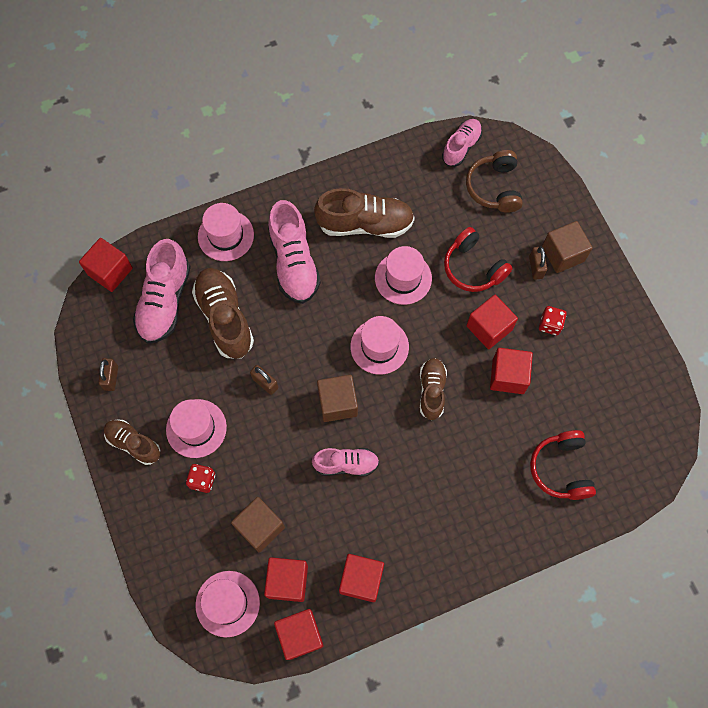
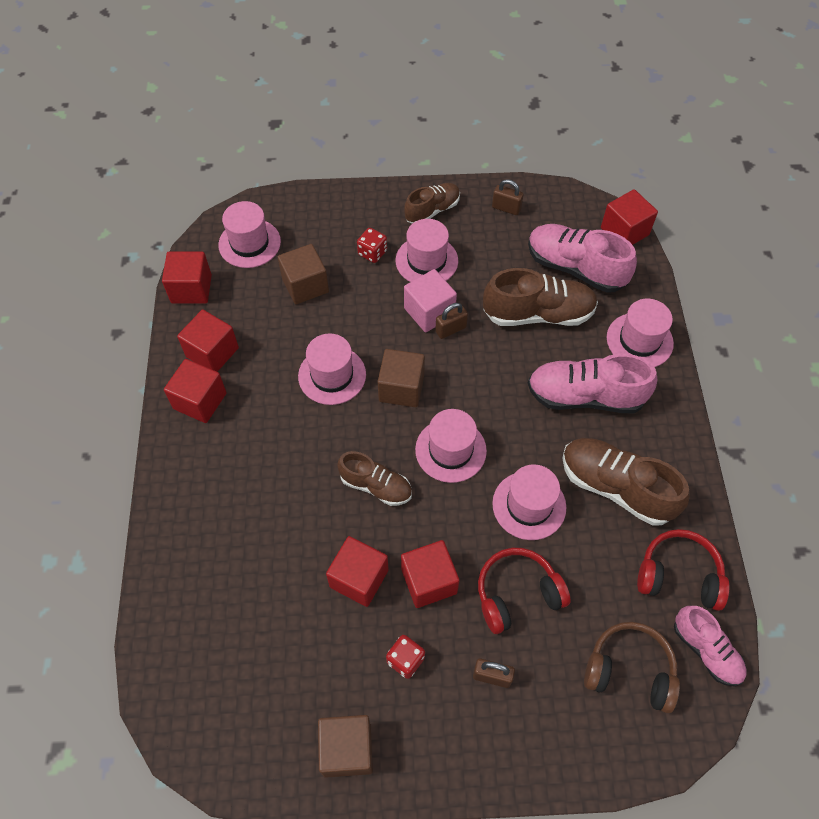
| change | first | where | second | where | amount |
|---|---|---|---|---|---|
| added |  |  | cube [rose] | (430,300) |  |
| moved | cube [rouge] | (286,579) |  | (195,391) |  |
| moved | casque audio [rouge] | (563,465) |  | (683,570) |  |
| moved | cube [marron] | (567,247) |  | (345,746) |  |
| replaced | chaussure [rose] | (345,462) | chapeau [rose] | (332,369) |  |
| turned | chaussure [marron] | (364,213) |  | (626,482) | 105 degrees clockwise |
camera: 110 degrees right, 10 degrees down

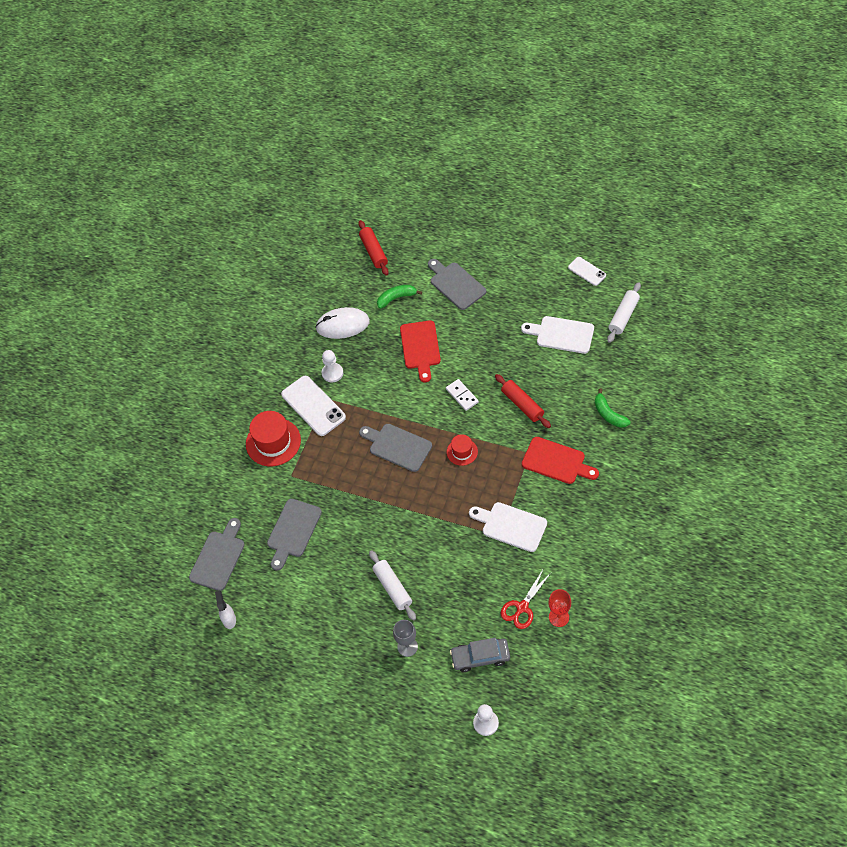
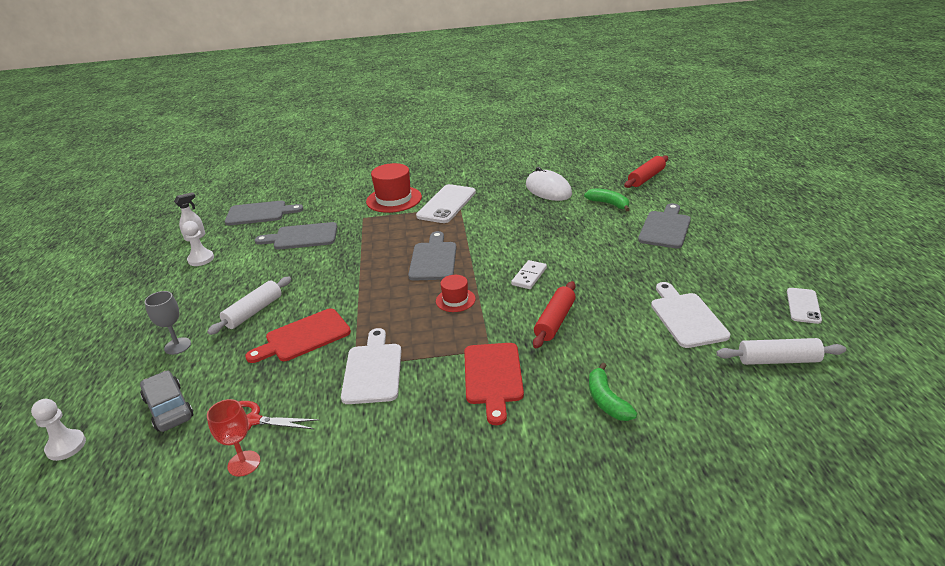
| change | first | where | second | where | amount |
|---|---|---|---|---|---|
| moved | pion [blanc] | (332,366) |  | (198,243) |  |
| moved | planche à découper [rouge] | (420,351) |  | (298,335) |  |
| turned | banane [vert] | (613,408) |  | (613,391) | 45 degrees counterclockwise |
camera: 60 degrees right, 25 degrees down

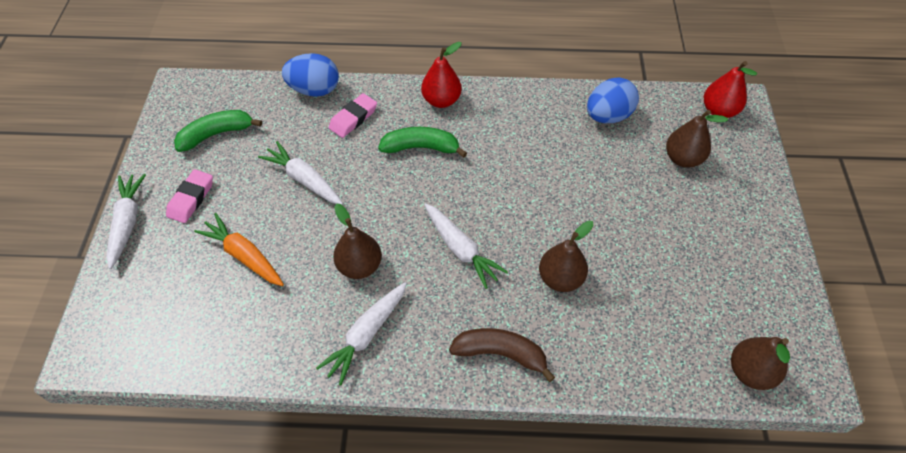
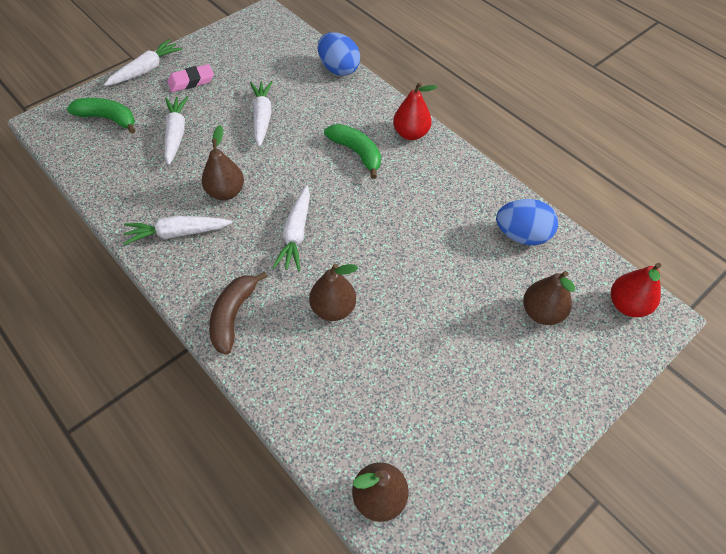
| change | first | where | second | where | amount |
|---|---|---|---|---|---|
| removed | gomme [rose] | (352,115) |  |  |  |
| moved | banane [vert] | (218,131) |  | (101,116) |  |
| recoloured | carotte [orange] | (239,249) | carotte [blanc] | (176,130) |  |
| turned | banane [marron] | (502,355) |  | (238,313) | 135 degrees counterclockwise |
camera: 45 degrees right, 0 degrees up

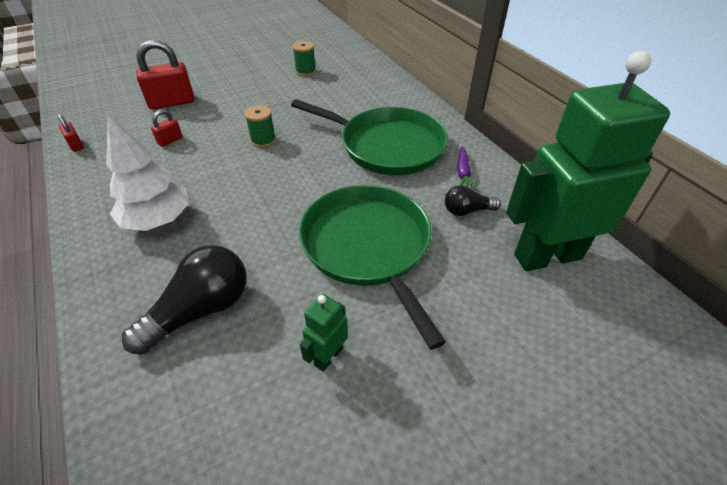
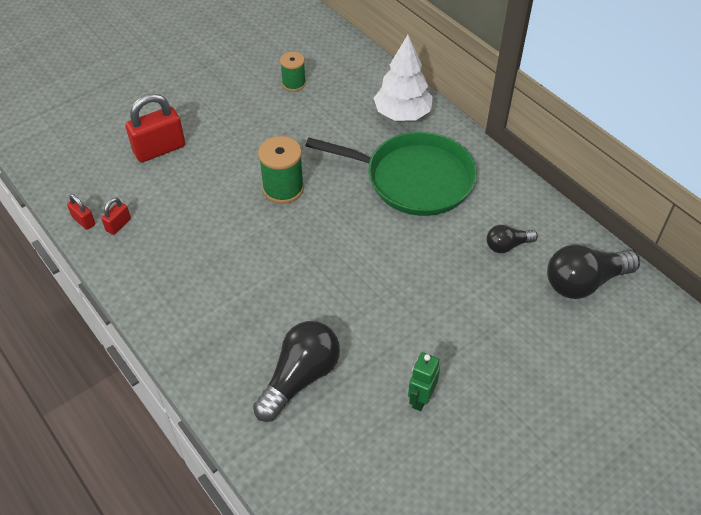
| change | first | where | second | where | amount |
|---|---|---|---|---|---|
| removed | poêle [vert] | (372,267) |  |  |  |
| removed | carotte [violet] | (466,168) |  |  |  |
| moved | arbre [blanc] | (147,172) |  | (403,78) |  |
| moved | cadenas [rouge] | (167,128) |  | (116,216) |  |
| replaced | robot [vert] | (588,161) | ampoule [noir] | (593,272) |  |
| resized | bobine [vert] | (260,126) |  | (281,170) | x1.55 |
camera: 10 degrees left, 5 degrees up

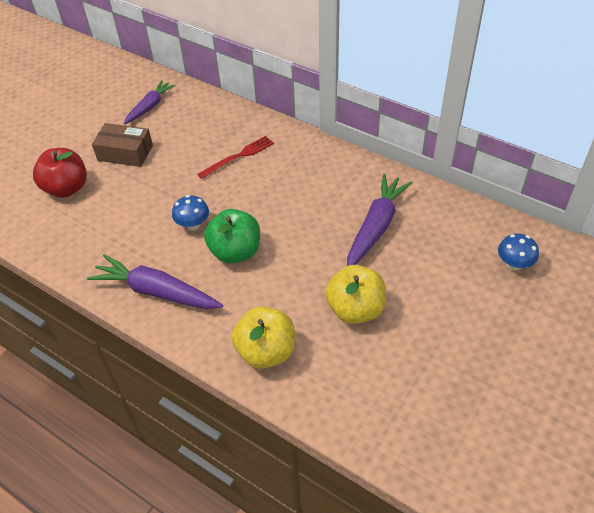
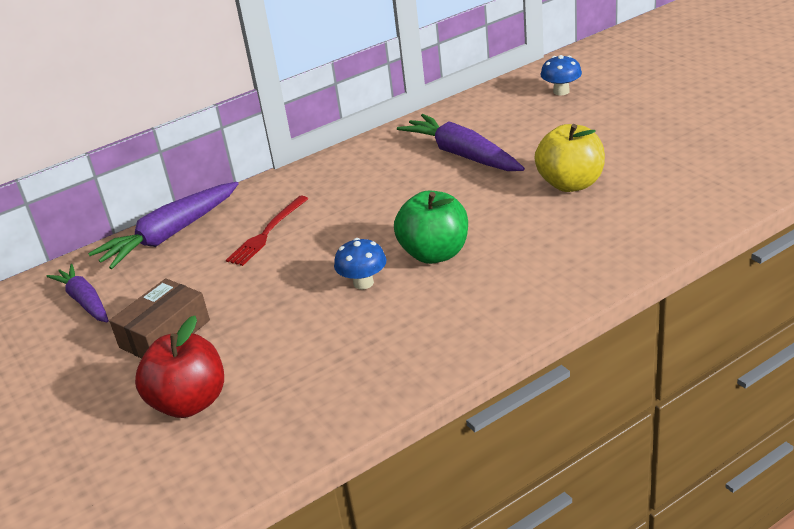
| change | first | where | second | where | amount |
|---|---|---|---|---|---|
| removed | pomme [jaune] | (263,337) |  |  |  |
| moved | carotte [violet] | (155,281) |  | (163,225) |  |
| turned | fourchette [rouge] | (235,157) |  | (267,231) | 135 degrees counterclockwise |
camera: 65 degrees left, 15 degrees down

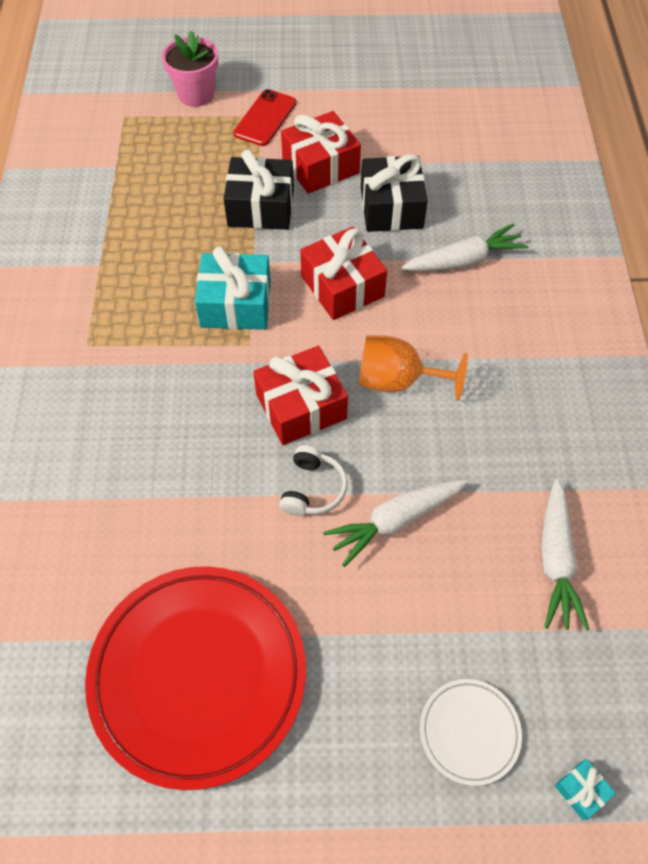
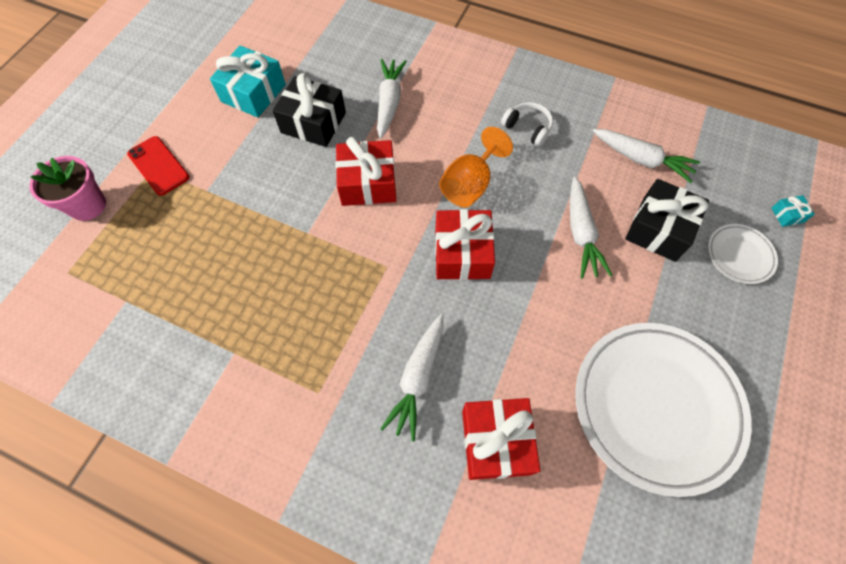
| change | first | where | second | where | amount |
|---|---|---|---|---|---|
| added |  |  | carotte [blanc] | (412,377) |  |
| moved | cadeau [turquoise] | (233,288) |  | (248,82) |  |
| moved | cadeau [noir] | (259,190) |  | (667,220) |  |
| moved | casque audio [blanc] | (313,480) |  | (527,124) |  |
| moved | cadeau [rouge] | (321,152) |  | (501,439) |  |
| recoloured | assiette [rouge] | (195,678) | assiette [blanc] | (663,410) |  |
camera: 65 degrees left, 5 degrees up

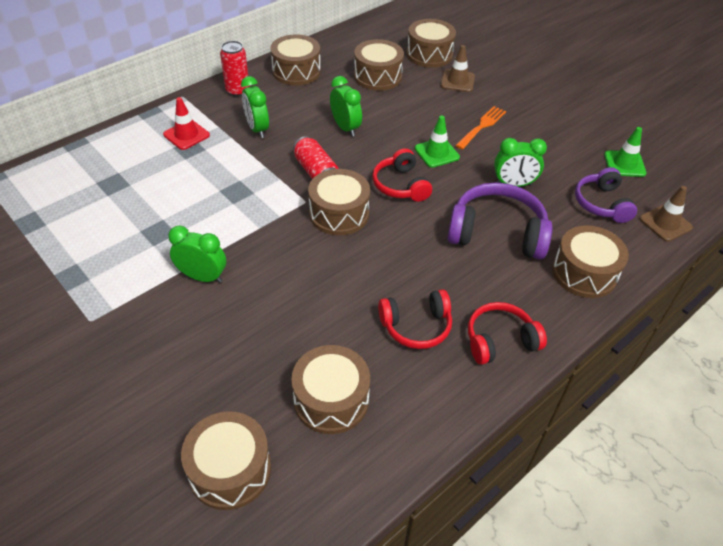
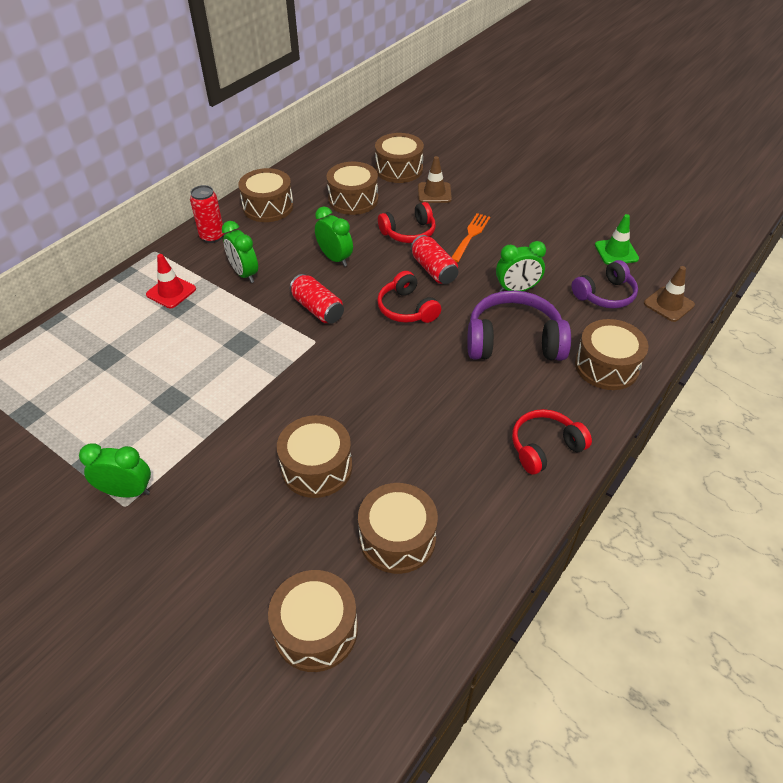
| change | first | where | second | where | amount |
|---|---|---|---|---|---|
| moved | réveil [vert] | (197,254) |  | (115,470) |  |
| moved | tambour [marron] | (339,202) |  | (314,456) |  |
| moved | casque audio [rouge] | (415,319) |  | (407,222) |  |
| replaced | cône de chantier [vert] | (437,141) | canette [rouge] | (434,259) |  |
| turned | casque audio [violet] | (606,195) |  | (605,284) | 105 degrees counterclockwise |
camera: 10 degrees left, 0 degrees up

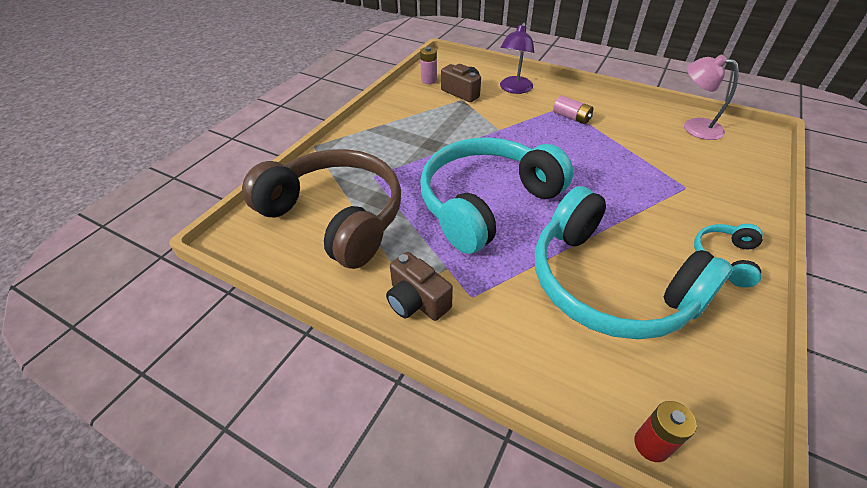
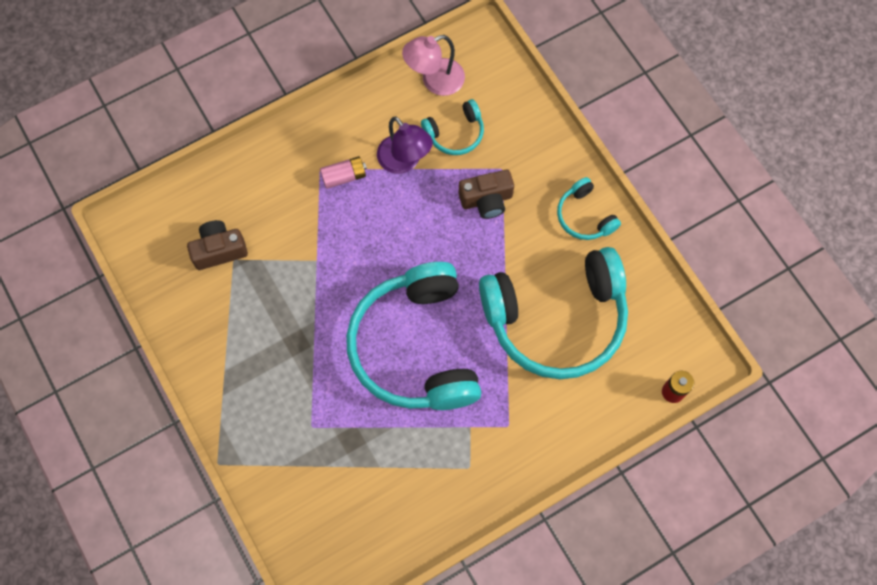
| change | first | where | second | where | amount |
|---|---|---|---|---|---|
| removed | casque audio [marron] | (321,209) |  |  |  |
| removed | pile [rose] | (428,65) |  |  |  |
| added |  |  | casque audio [turquoise] | (452,127) |  |
| moved | appareil photo [marron] | (419,286) |  | (486,194) |  |
| moved | lampe [violet] | (517,58) |  | (405,145) |  |
camera: 60 degrees left, 25 degrees up

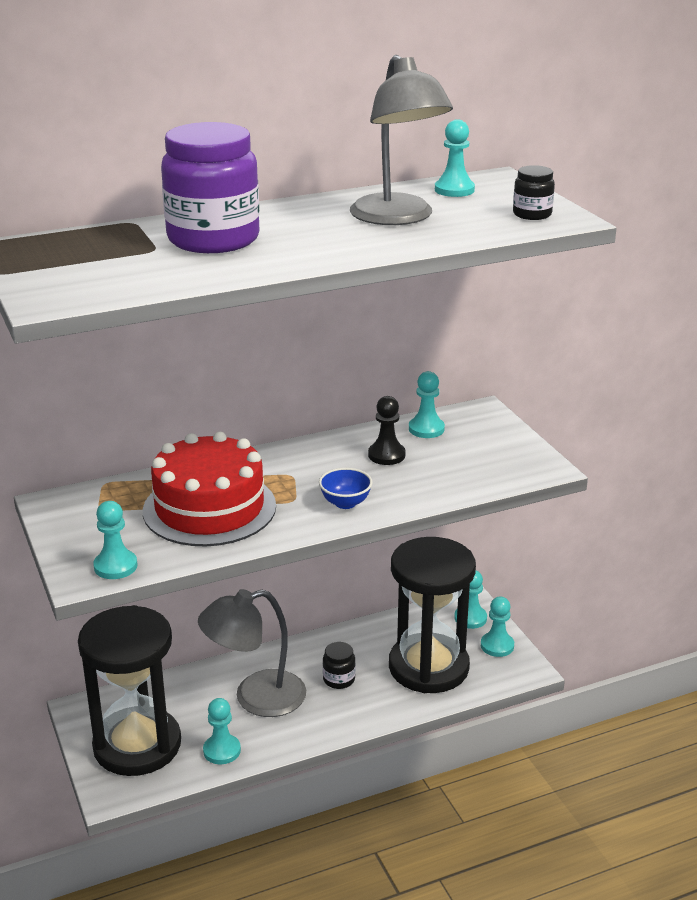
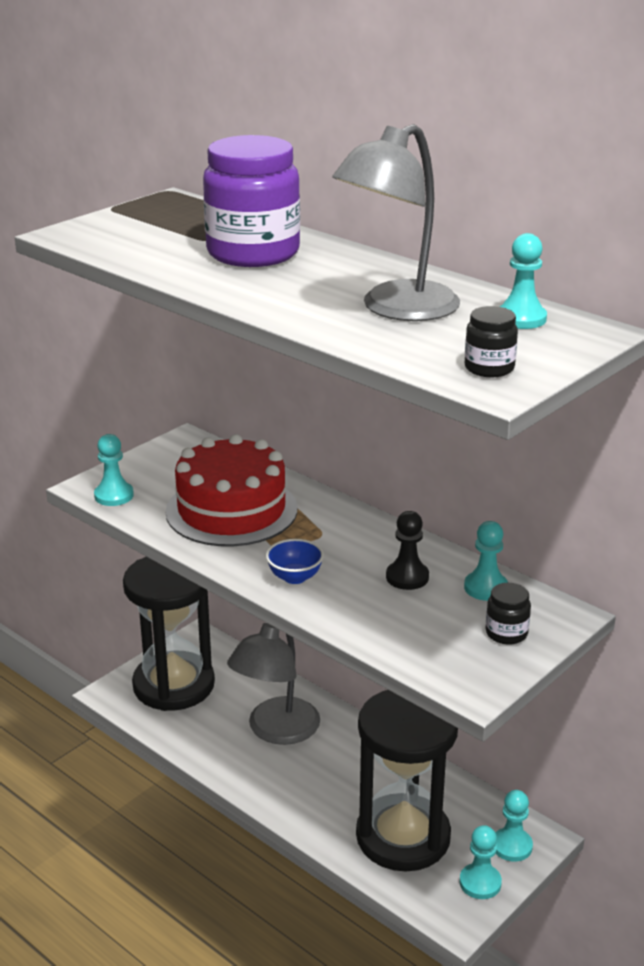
| change | first | where | second | where | amount |
|---|---|---|---|---|---|
| removed | pion [turquoise] | (222,731) |  |  |  |
| moved | bocal [noir] | (339,665) |  | (508,614) |  |
| turned | lampe [gris] | (252,653) |  | (273,684) | 105 degrees counterclockwise |
camera: 65 degrees right, 0 degrees up

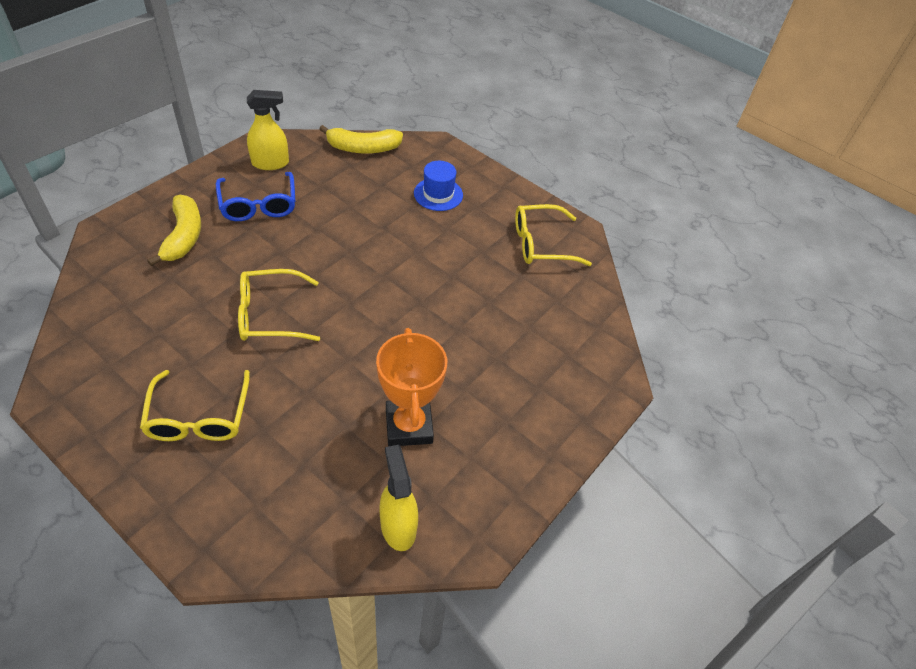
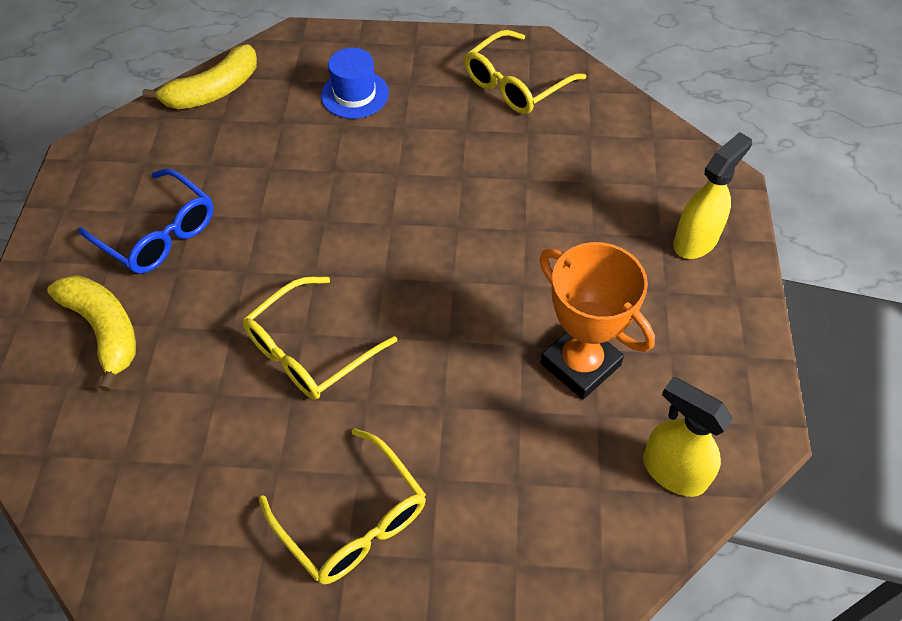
| change | first | where | second | where | amount |
|---|---|---|---|---|---|
| moved | vaporisateur [jaune] | (268,130) |  | (712,195) |  |
camera: 30 degrees left, 5 degrees up

